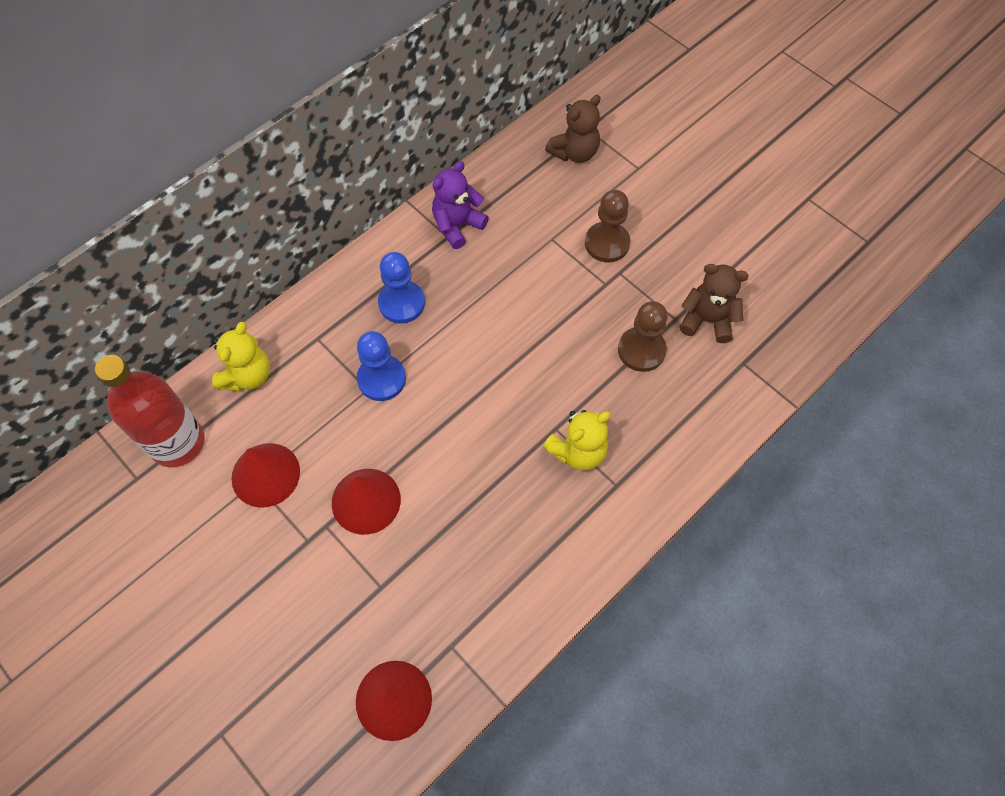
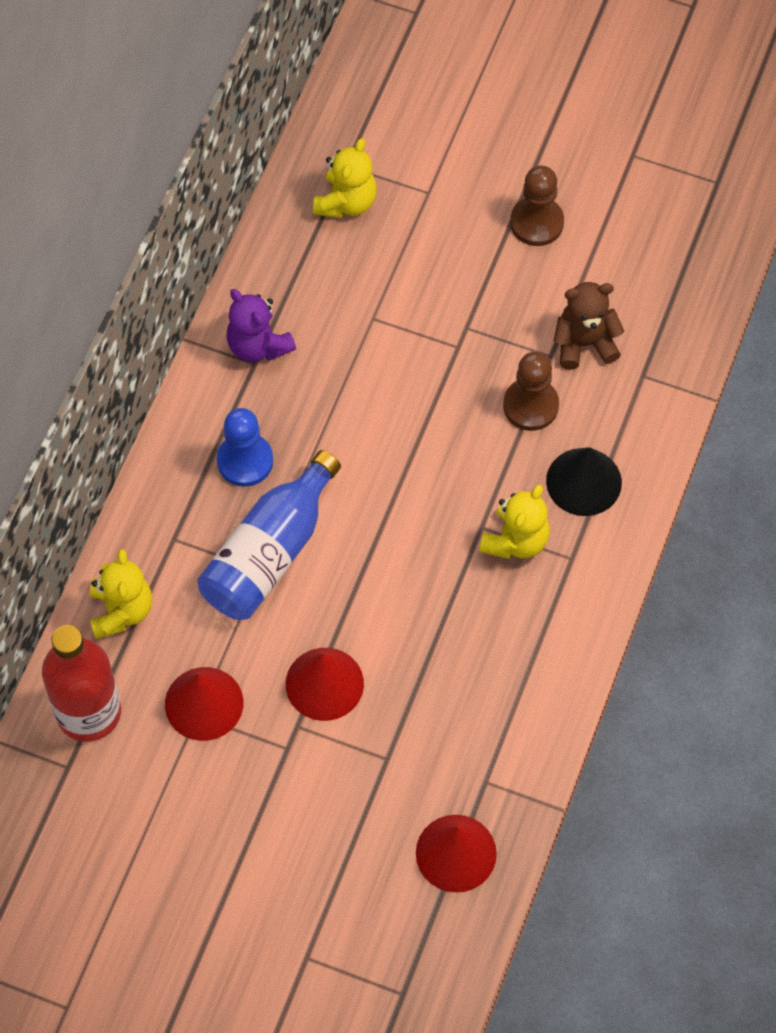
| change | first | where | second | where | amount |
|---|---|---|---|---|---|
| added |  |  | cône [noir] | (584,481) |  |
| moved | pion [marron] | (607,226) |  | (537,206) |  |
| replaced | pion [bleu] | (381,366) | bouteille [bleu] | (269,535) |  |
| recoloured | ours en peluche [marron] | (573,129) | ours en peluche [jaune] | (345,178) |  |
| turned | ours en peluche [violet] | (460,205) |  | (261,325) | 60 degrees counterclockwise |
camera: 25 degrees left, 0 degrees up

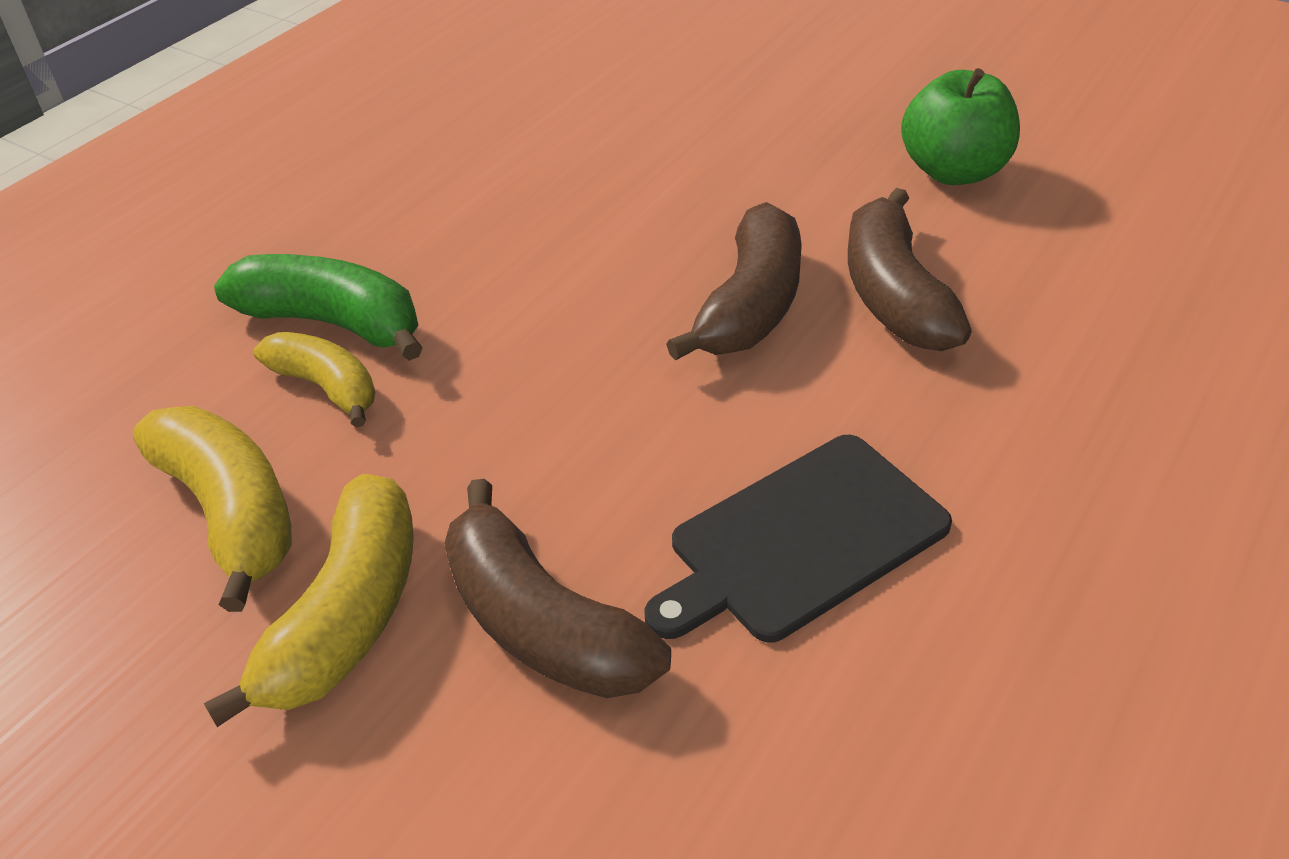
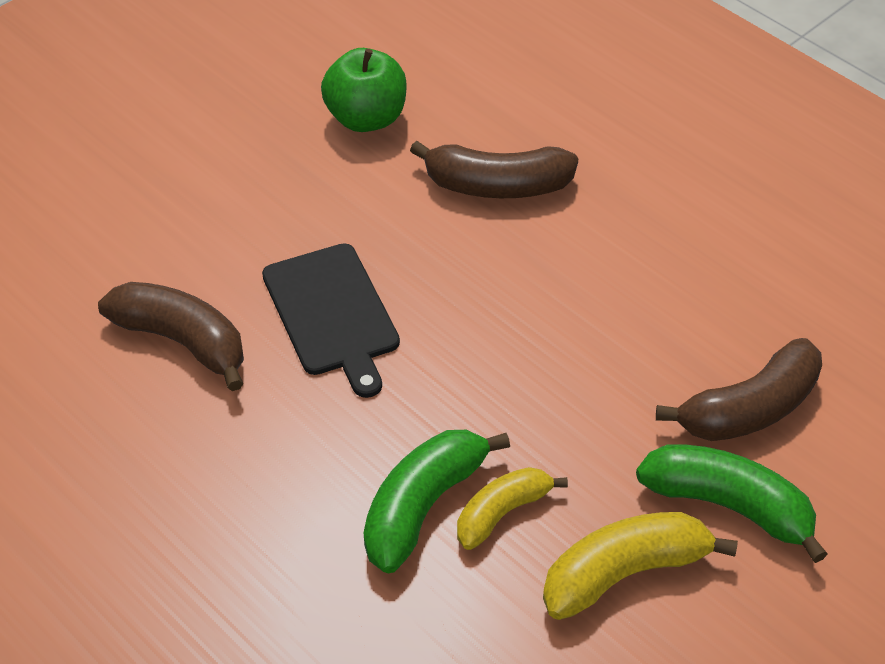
| change | first | where | second | where | amount |
|---|---|---|---|---|---|
| moved | planche à découper [noir] | (798,539) |  | (331,320) |  |
| moved | banane [marron] | (734,281) |  | (171,336) |  |
| recoloured | banane [jaune] | (309,600) | banane [vert] | (732,503) |  |
camera: 80 degrees left, 5 degrees up

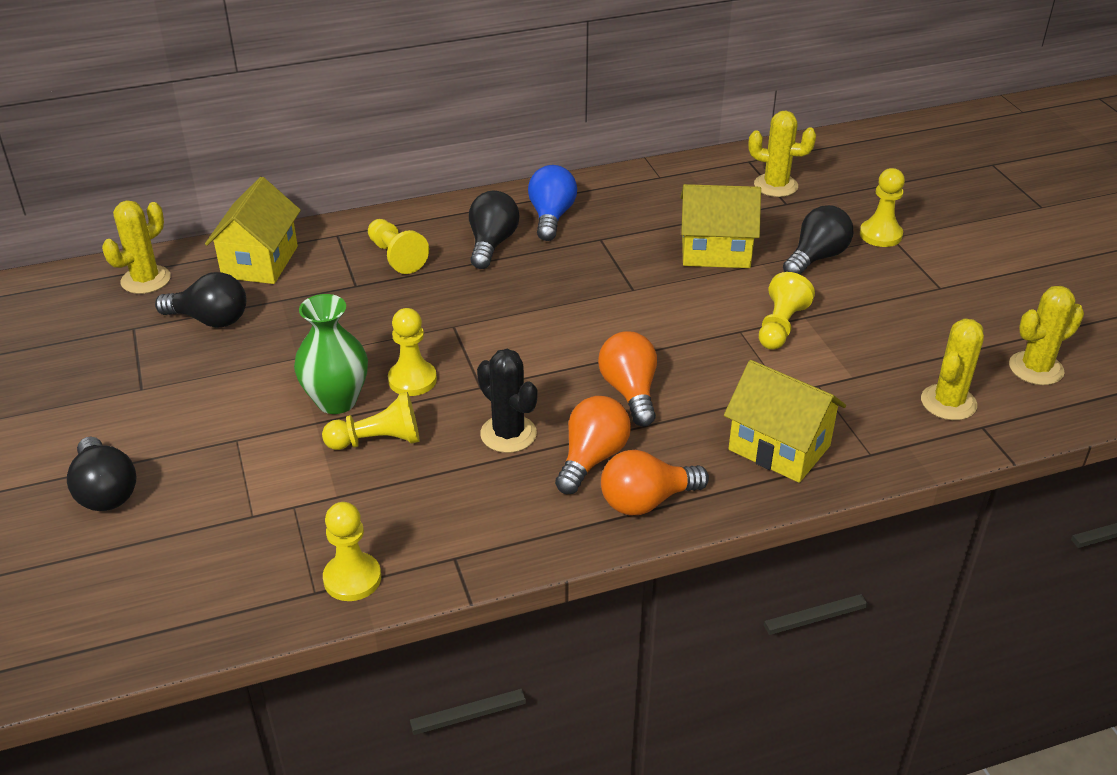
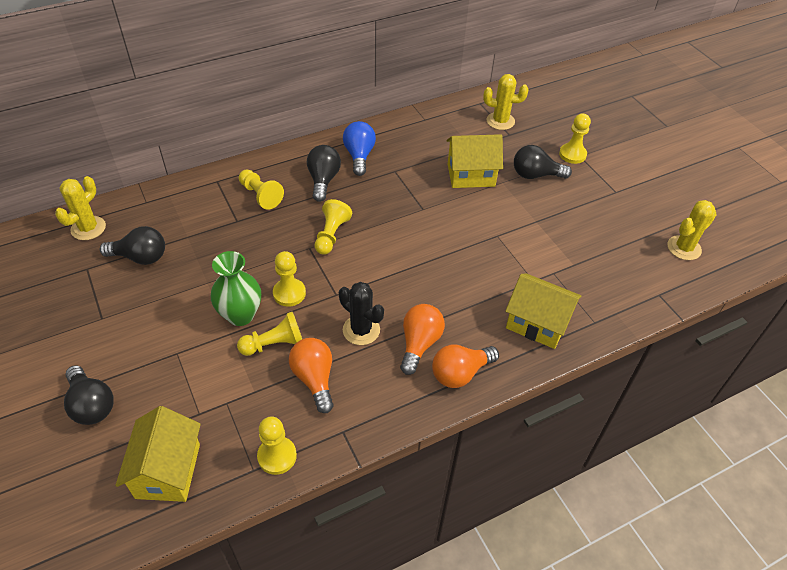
| change | first | where | second | where | amount |
|---|---|---|---|---|---|
| removed | cactus [jaune] | (952,369) |  |  |  |
| moved | maison [jaune] | (253,230) |  | (158,454) |  |
| moved | ampoule [orange] | (627,379) |  | (311,375) |  |
| moved | pion [jaune] | (787,311) |  | (333,227) |  |
| turned | ampoule [noir] | (818,239) |  | (543,162) | 120 degrees counterclockwise |
camera: 10 degrees left, 10 degrees up

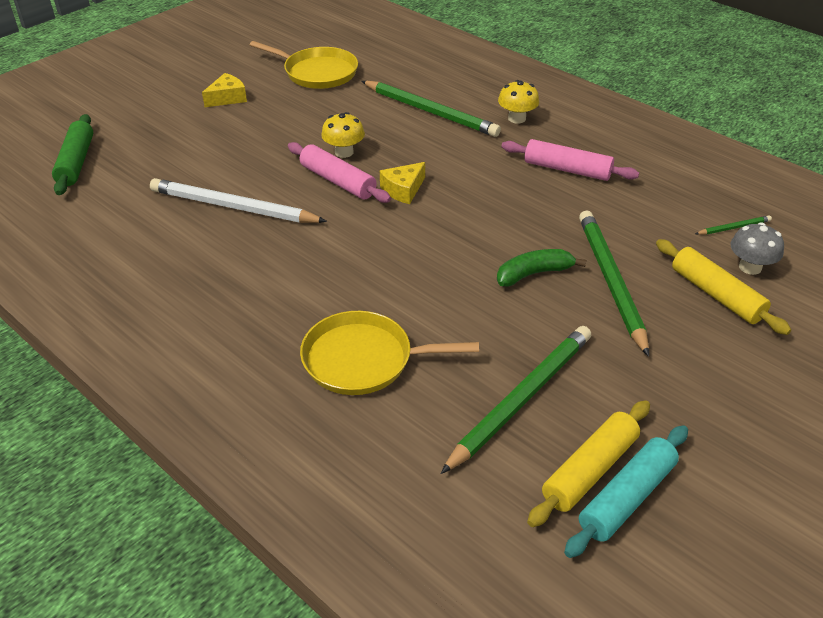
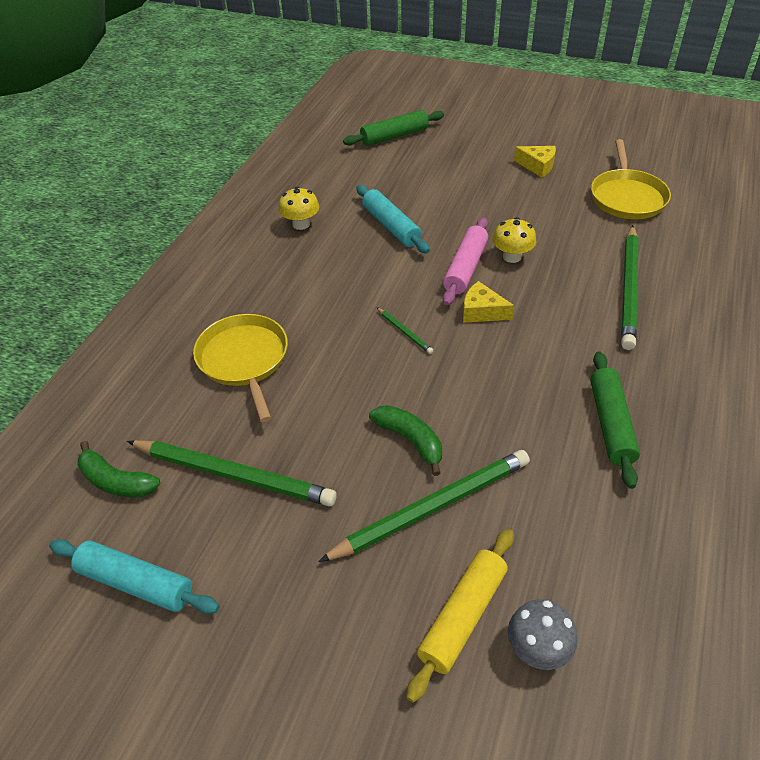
| change | first | where | second | where | amount |
|---|---|---|---|---|---|
| removed | rouleau à pâtisserie [jaune] | (588,463) |  |  |  |
| added |  |  | banane [vert] | (119,469) |  |
| moved | champignon [jaune] | (518,102) |  | (299,208) |  |
| moved | crayon [vert] | (733,225) |  | (405,330) |  |
| replaced | crayon [blanc] | (238,200) | rouleau à pâtisserie [turquoise] | (393,219) |  |
| recoloured | rouleau à pâtisserie [rose] | (570,160) | rouleau à pâtisserie [vert] | (615,420) |  |
camera: 70 degrees right, 5 degrees up

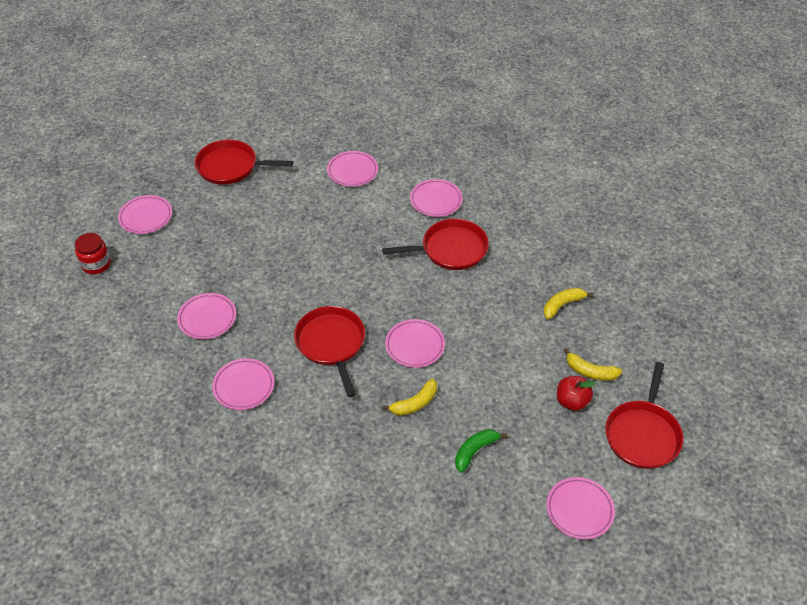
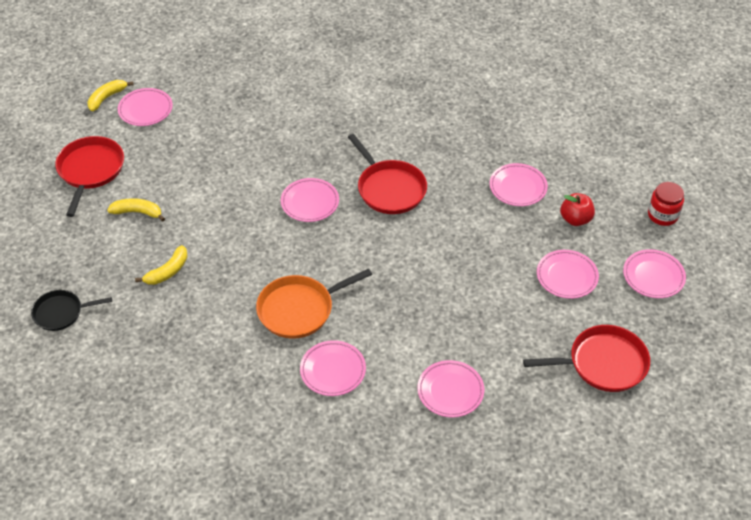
| change | first | where | second | where | amount |
|---|---|---|---|---|---|
| removed | banane [vert] | (481,451) |  |  |  |
| added |  |  | poêle [noir] | (71,310) |  |
| moved | assiette [rose] | (243,384) |  | (568,274) |  |
| moved | banane [jaune] | (409,397) |  | (110,95) |  |
| moved | pomme [rouge] | (576,393) |  | (577,209) |  |
| recoloured | poêle [rouge] | (435,244) | poêle [orange] | (314,304) |  |
camera: 165 degrees right, 0 degrees up

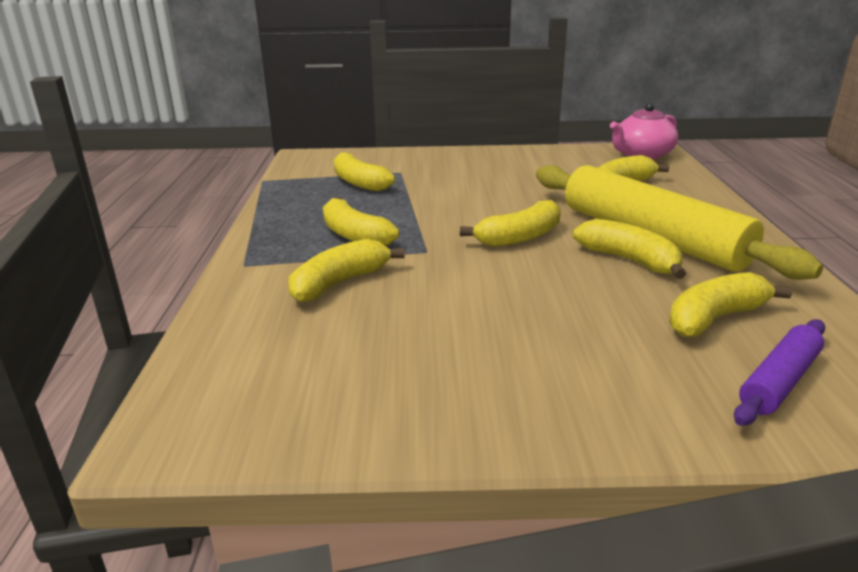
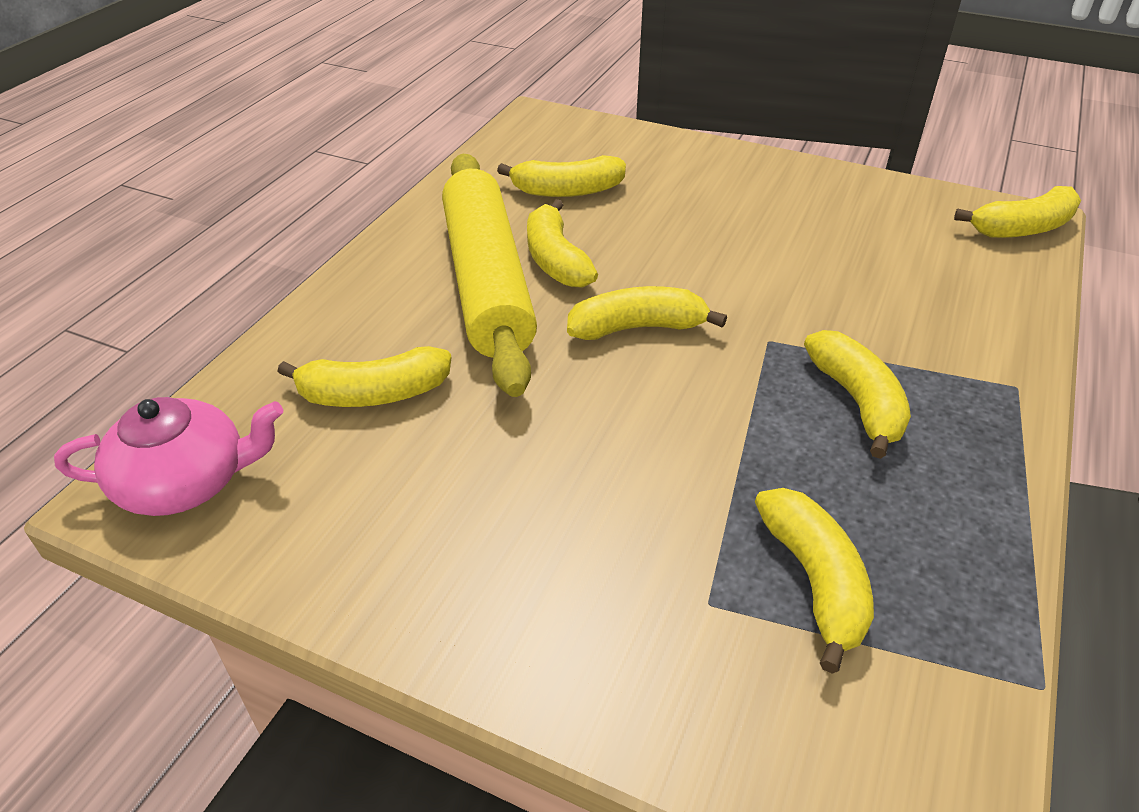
| change | first | where | second | where | amount |
|---|---|---|---|---|---|
| removed | rouleau à pâtisserie [violet] | (779,372) |  |  |  |
| moved | banane [jaune] | (346,271) |  | (1017,212) |  |
camera: 155 degrees left, 15 degrees up

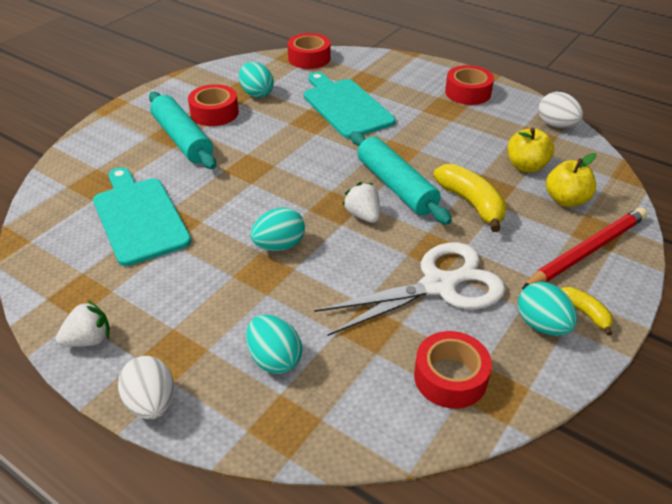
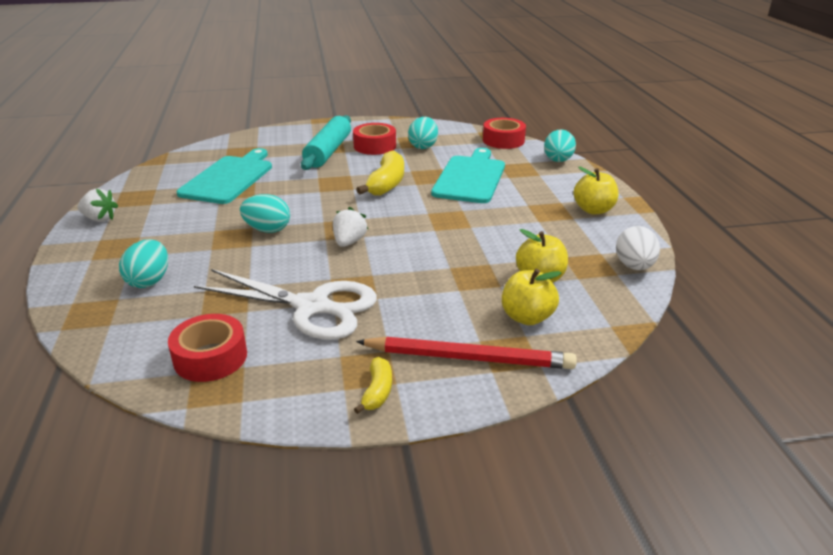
| change | first | where | second | where | amount |
|---|---|---|---|---|---|
| removed | œuf [blanc] | (146,387) |  |  |  |
| removed | rouleau à pâtisserie [turquoise] | (401,178) |  |  |  |
| moved | banane [jaune] | (470,198) |  | (380,173) |  |
| moved | œuf [turquoise] | (547,309) |  | (560,146) |  |
| replaced | ruban adhésif [rouge] | (469,85) | pomme [jaune] | (596,190) |  |
camera: 45 degrees right, 10 degrees down

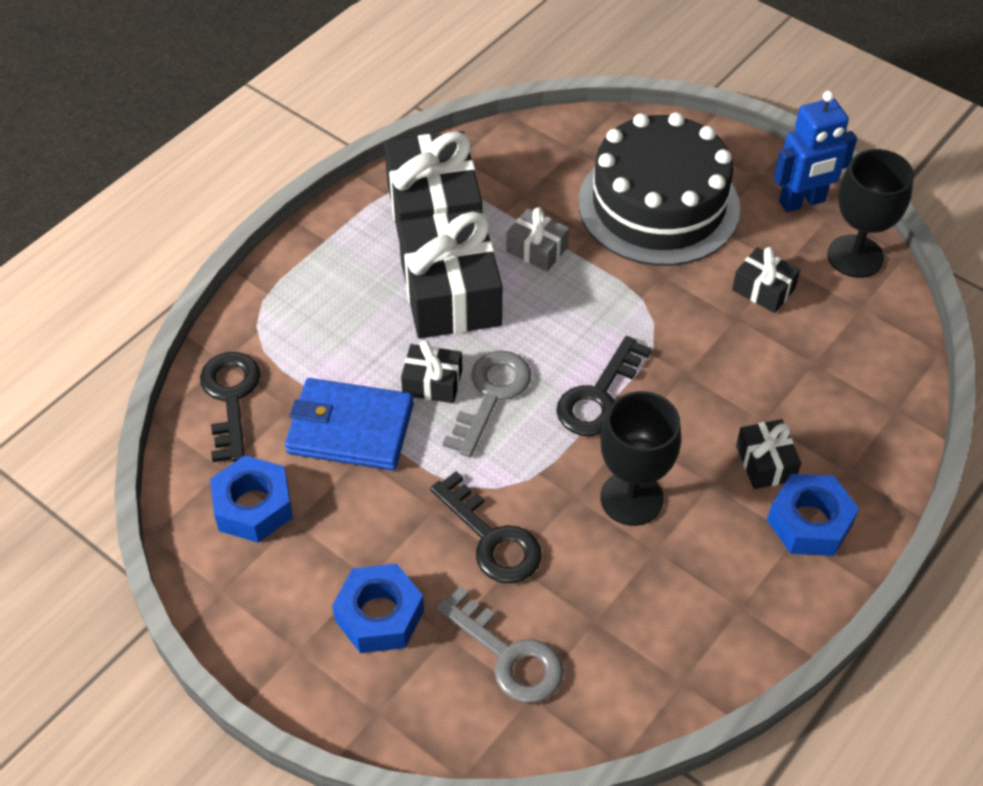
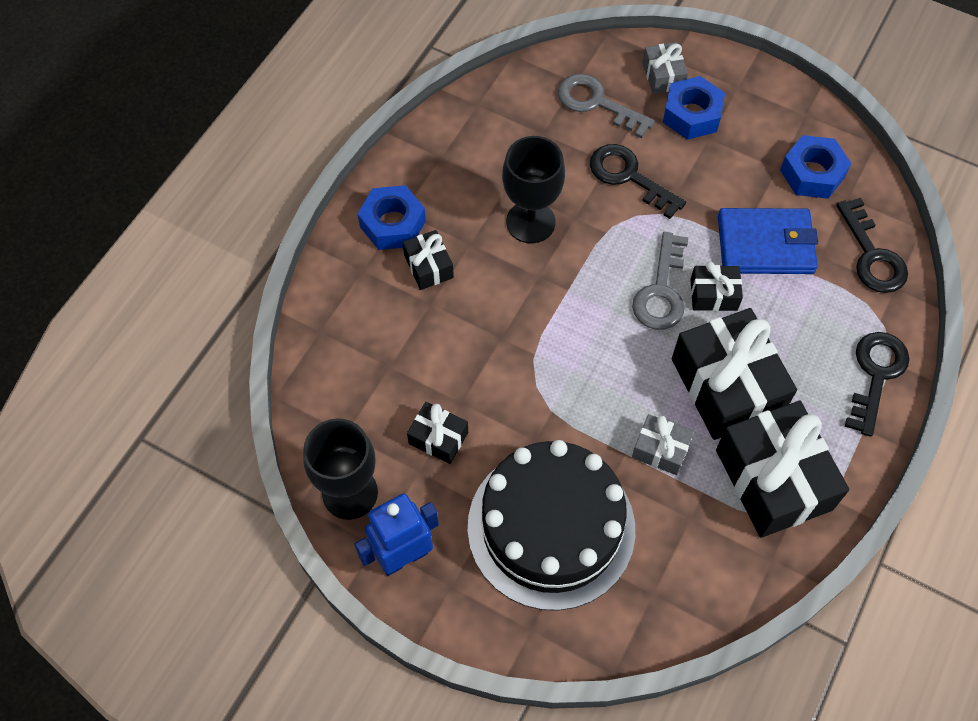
| change | first | where | second | where | amount |
|---|---|---|---|---|---|
| added |  |  | cadeau [gris] | (665,68) |  |
| moved | clé [noir] | (604,386) |  | (877,384) |  |
camera: 170 degrees right, 10 degrees up

